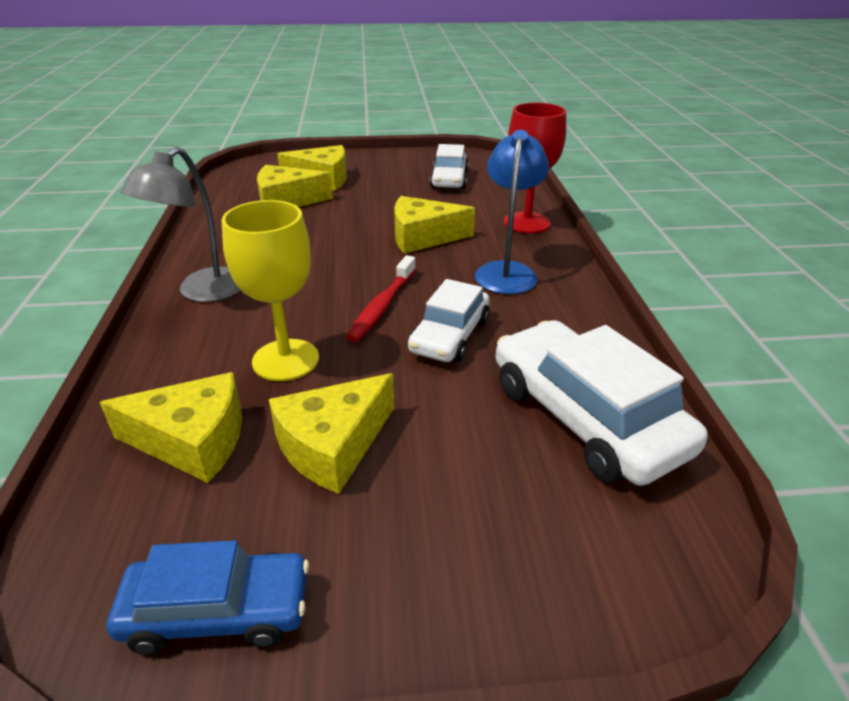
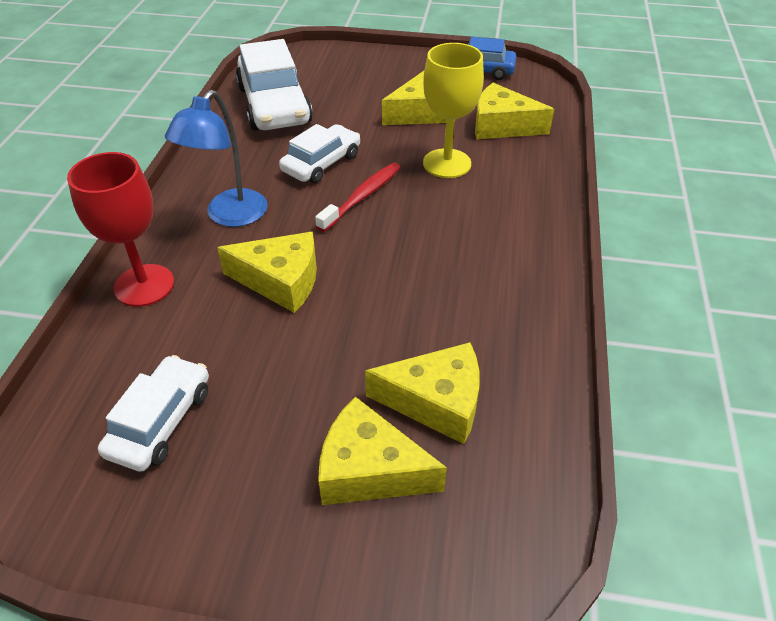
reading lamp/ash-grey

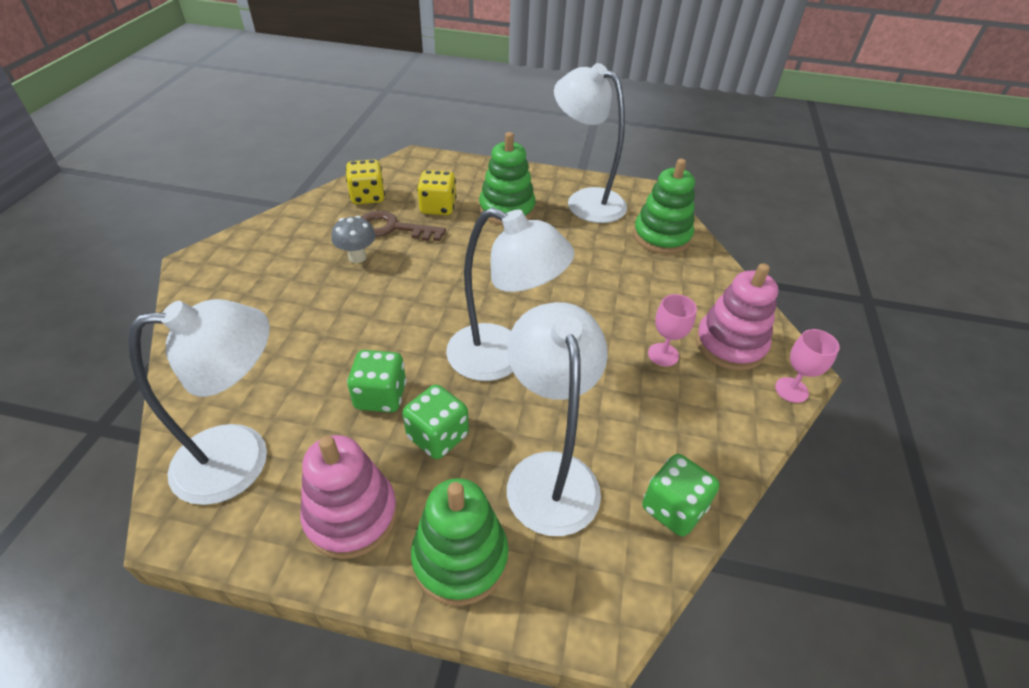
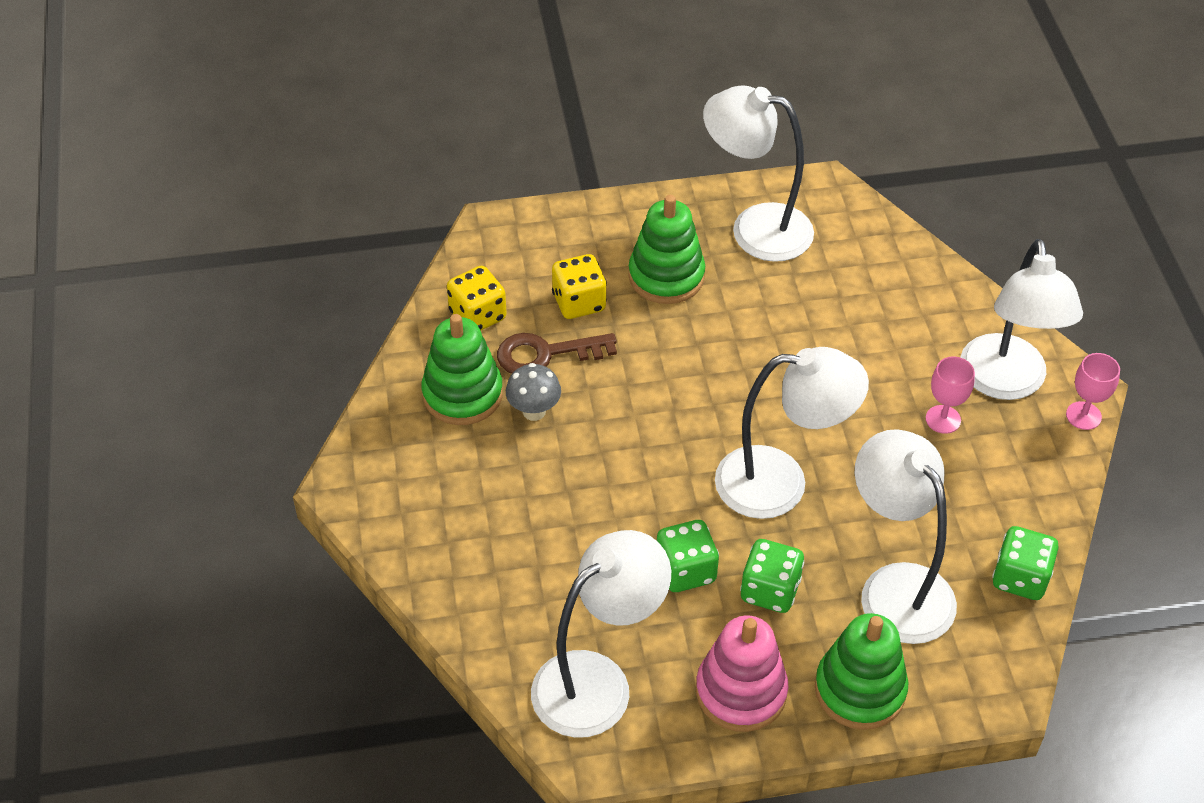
ring stacker/green (no. 1 from left)
reading lamp/white (no. 5 from left)

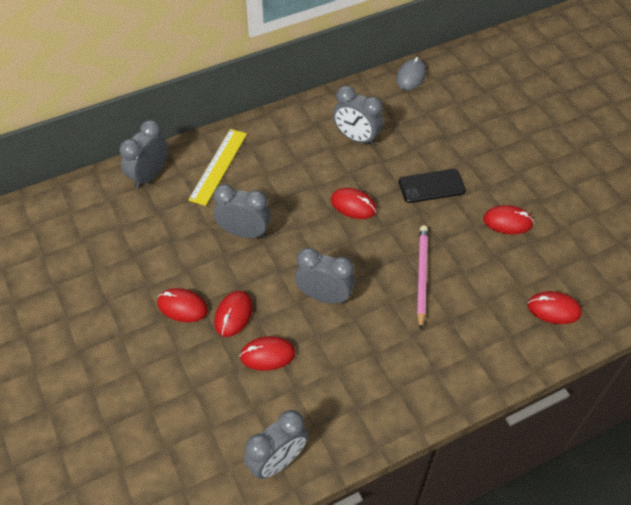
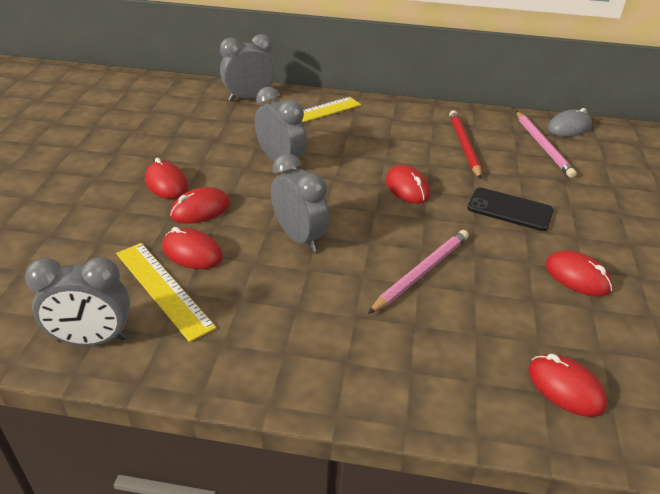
lead pencil/scarlet
lead pencil/pink (no. 2 from left)
ruler/yellow (no. 1 from left)

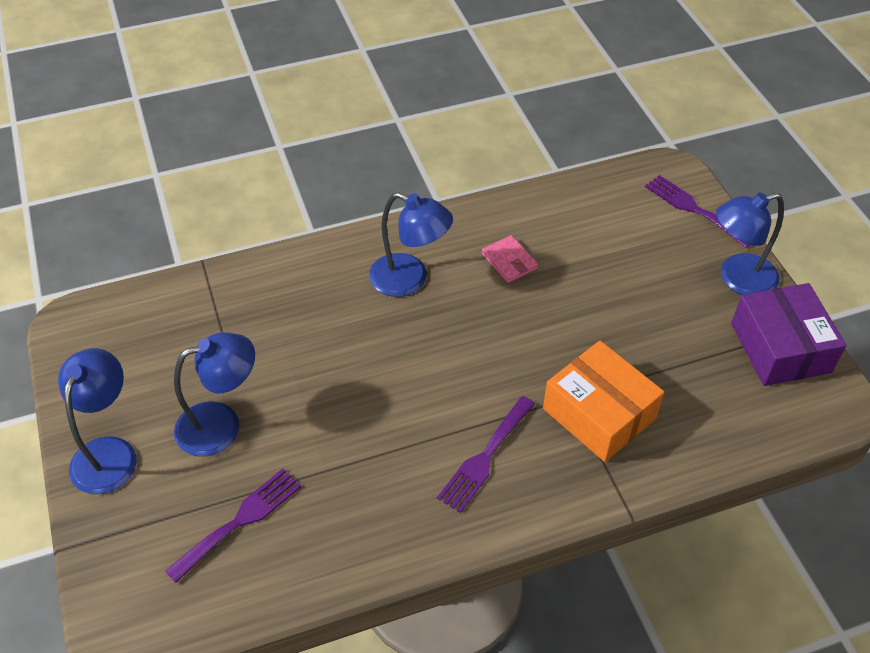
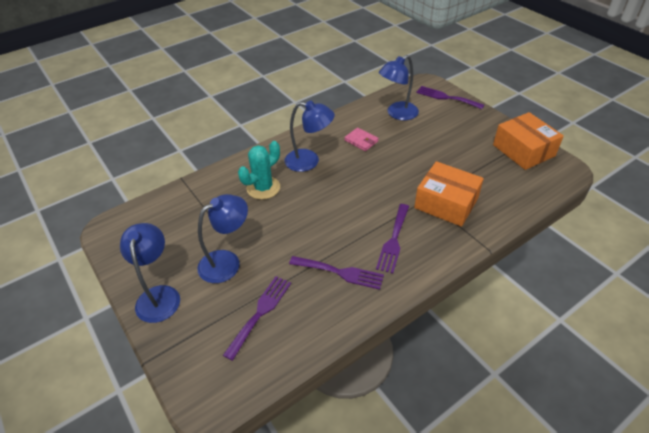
reading lamp/cobalt (no. 4 from left)
parcel/bright orange (no. 2 from left)
saguaro cactus/teal
fork/royal purple (no. 2 from left)

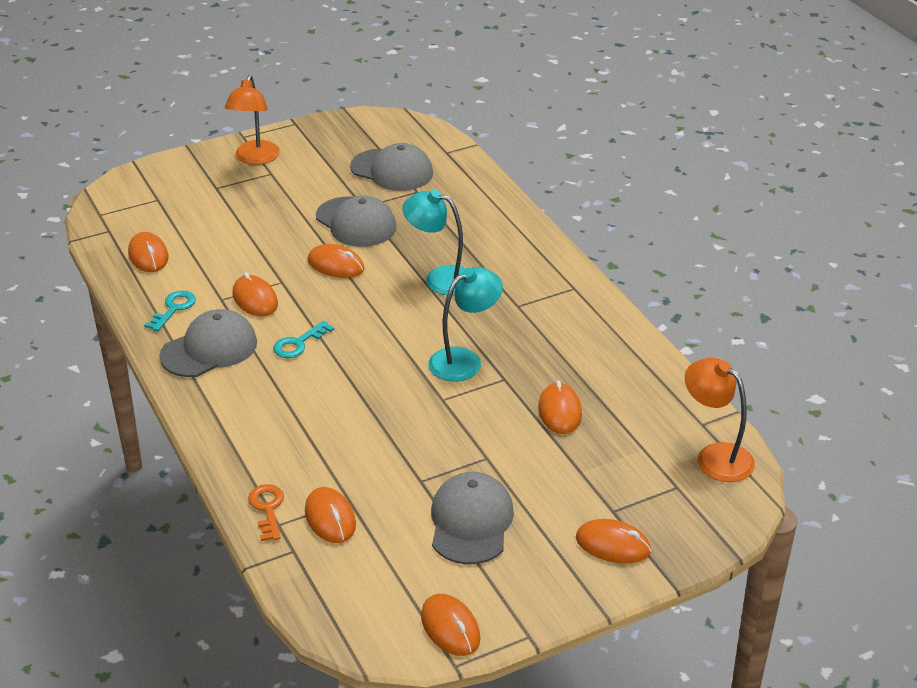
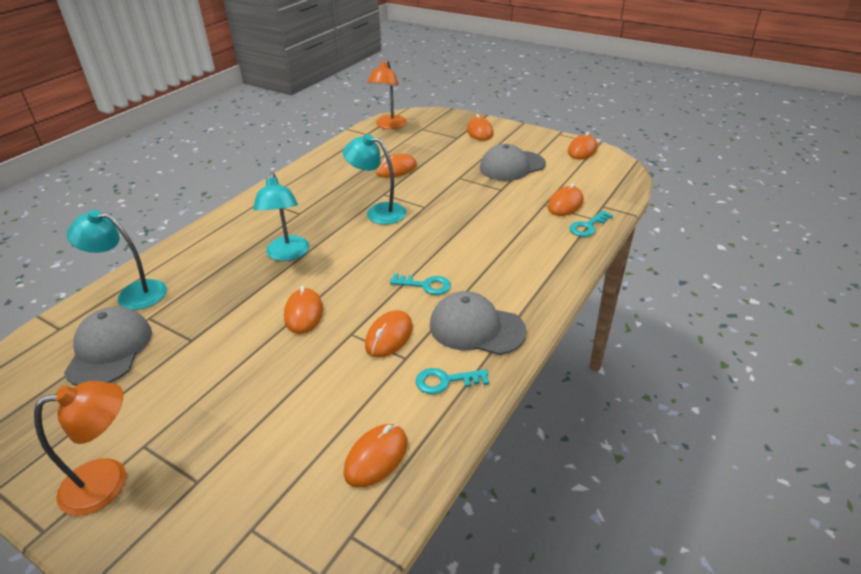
peaked cap/ash-grey (no. 2 from left in the first image)
door key/teal (no. 3 from left)
reading lamp/teal (no. 1 from left)

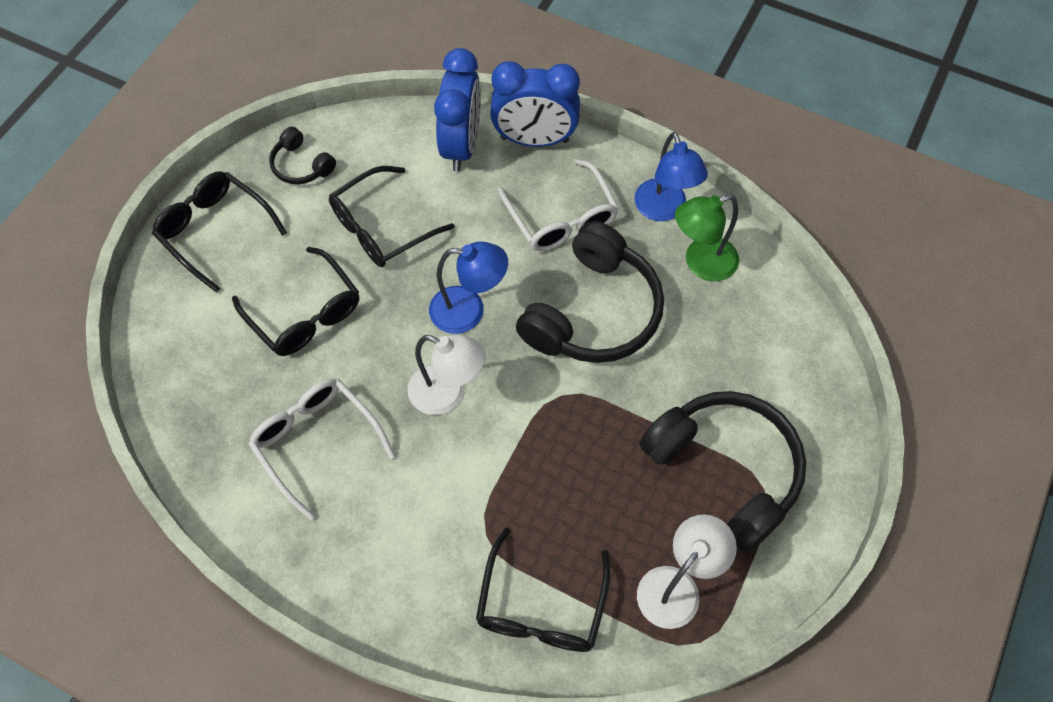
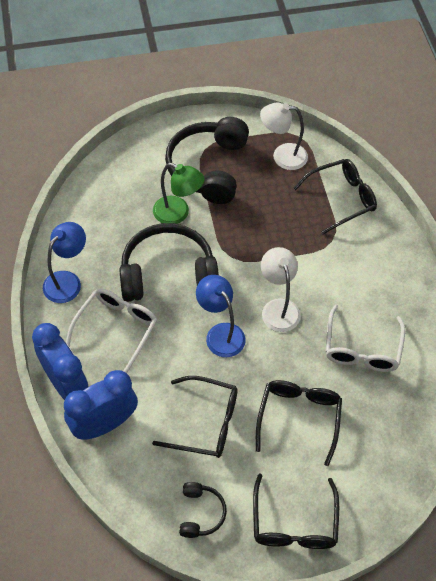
reading lamp/green

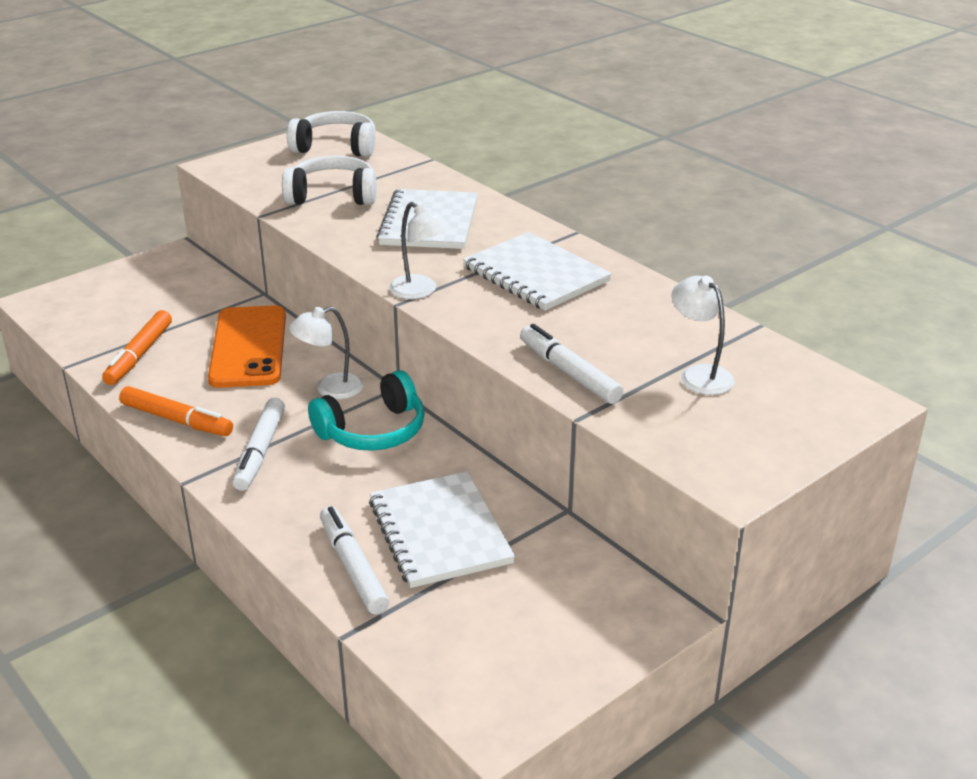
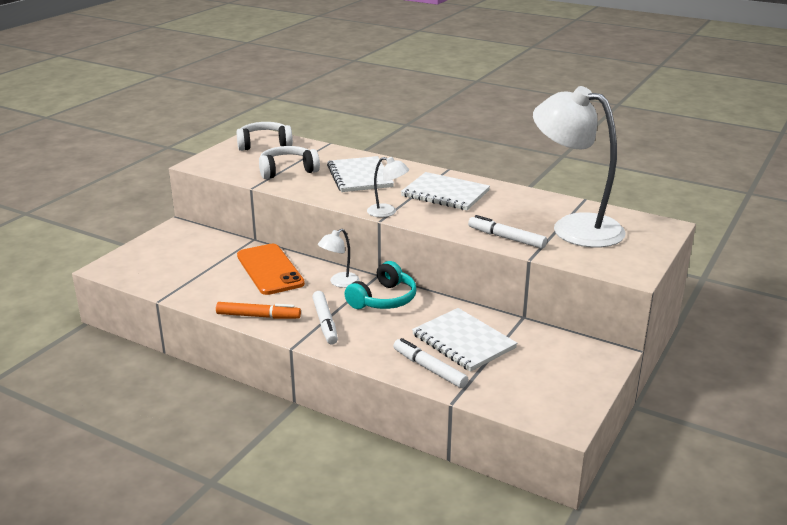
reading lamp/white (no. 3 from left)
marker pen/bright orange (no. 1 from left in the first image)

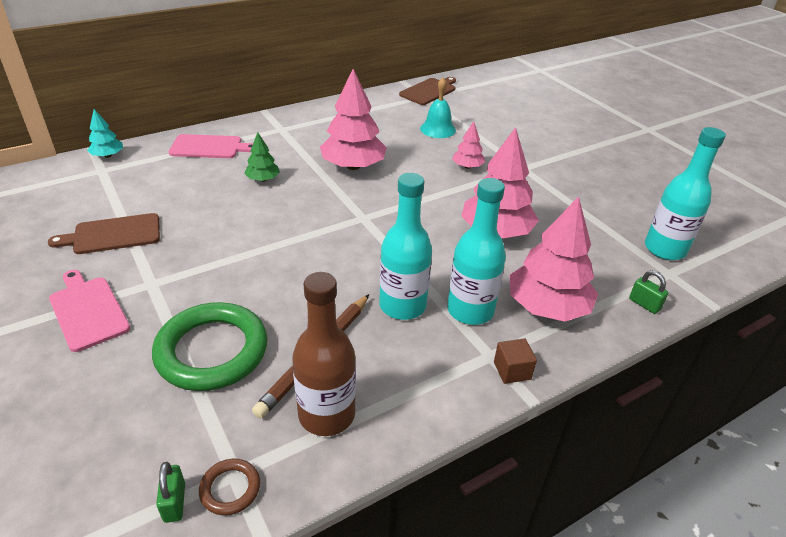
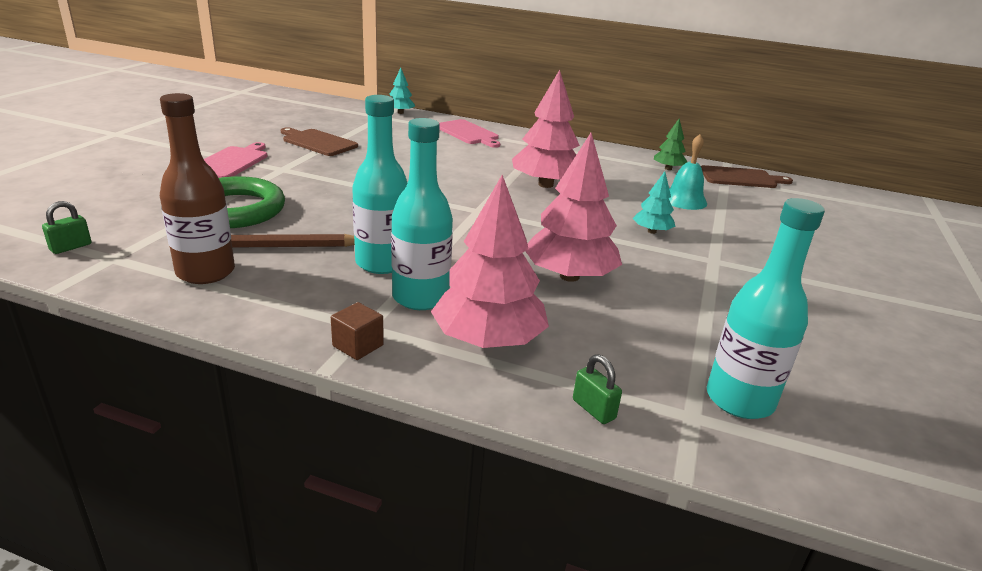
toy tree/teal (no. 2 from left)
toy tree/green
small lock/green (no. 2 from left)
torus/dark brown

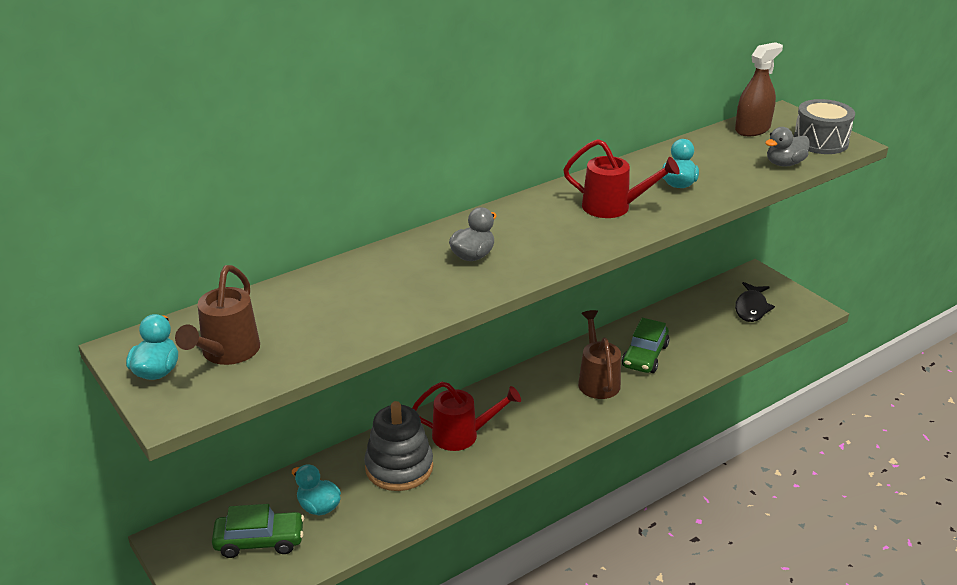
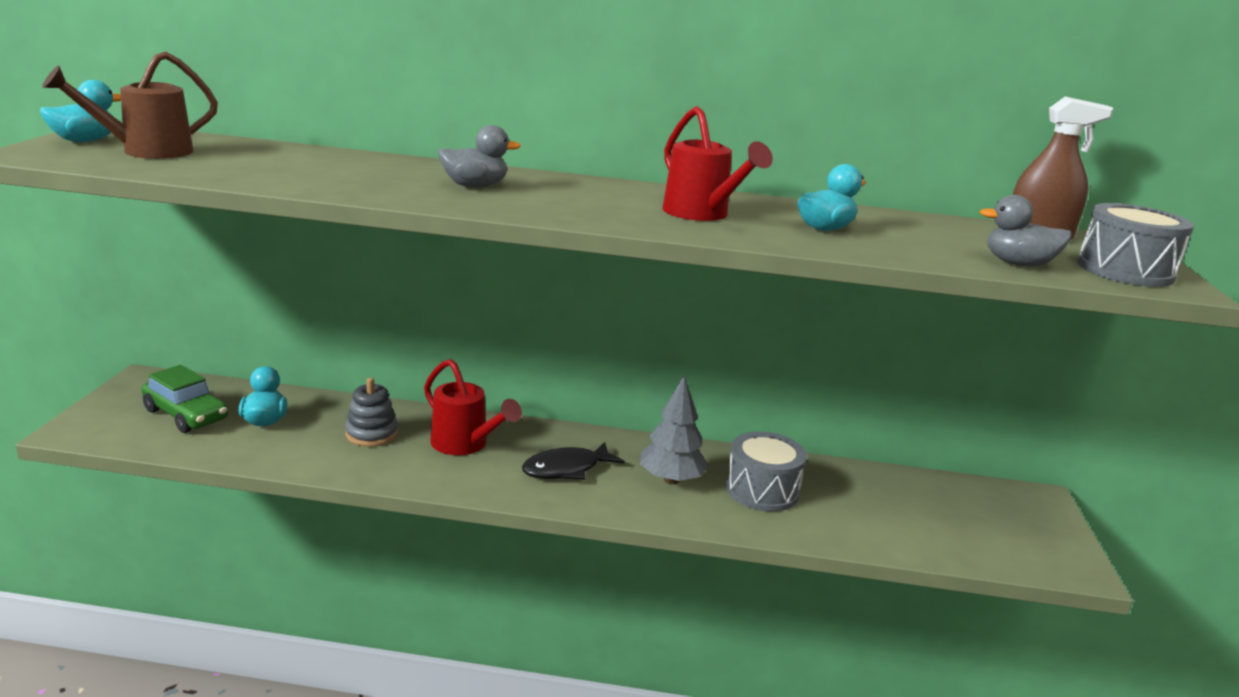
toy fish/black
toy tree/ash-grey
snare drum/ash-grey (no. 1 from left)
ring stacker/ash-grey

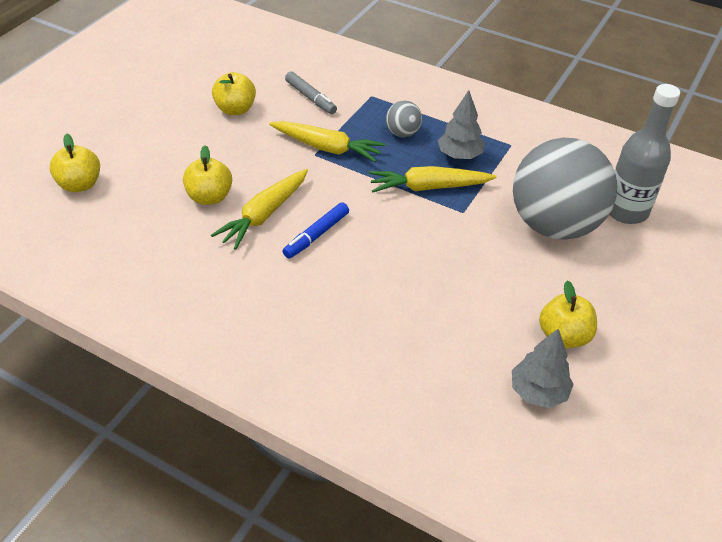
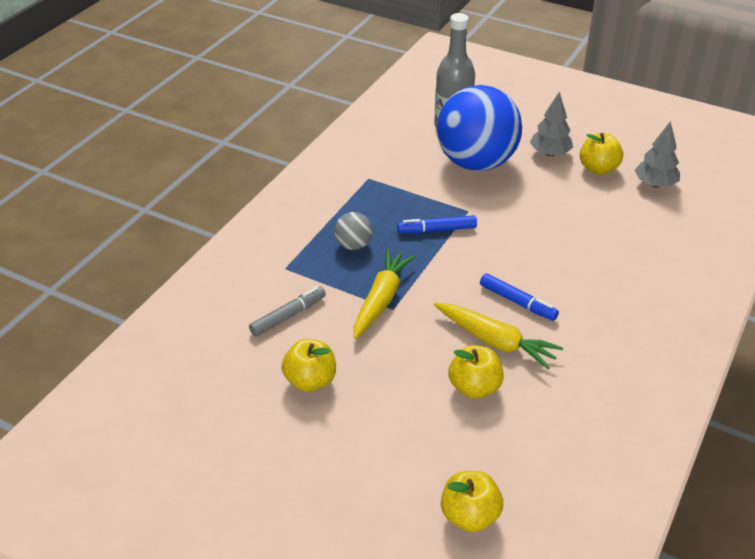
toy tree/ash-grey (no. 1 from left)
ball/cobalt
marker pen/cobalt (no. 1 from left)

